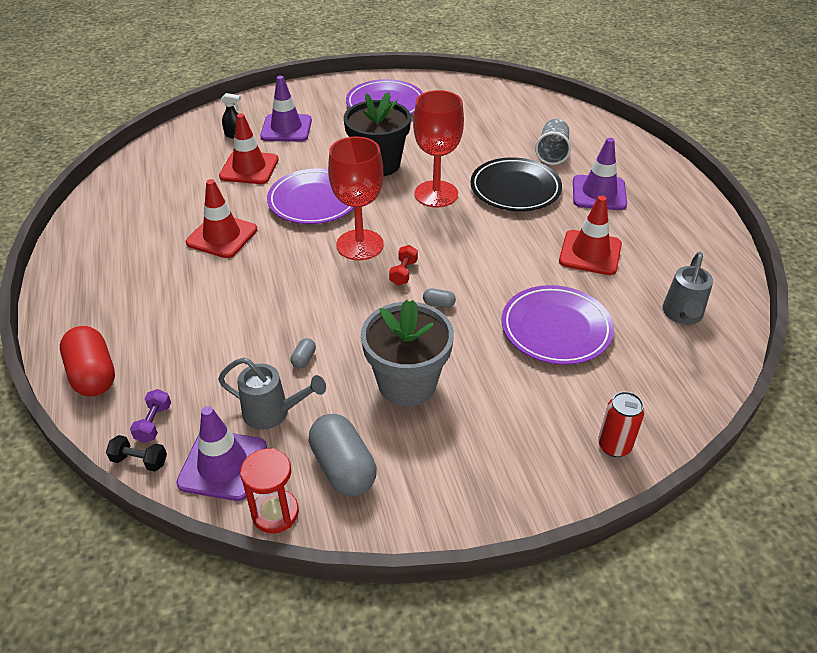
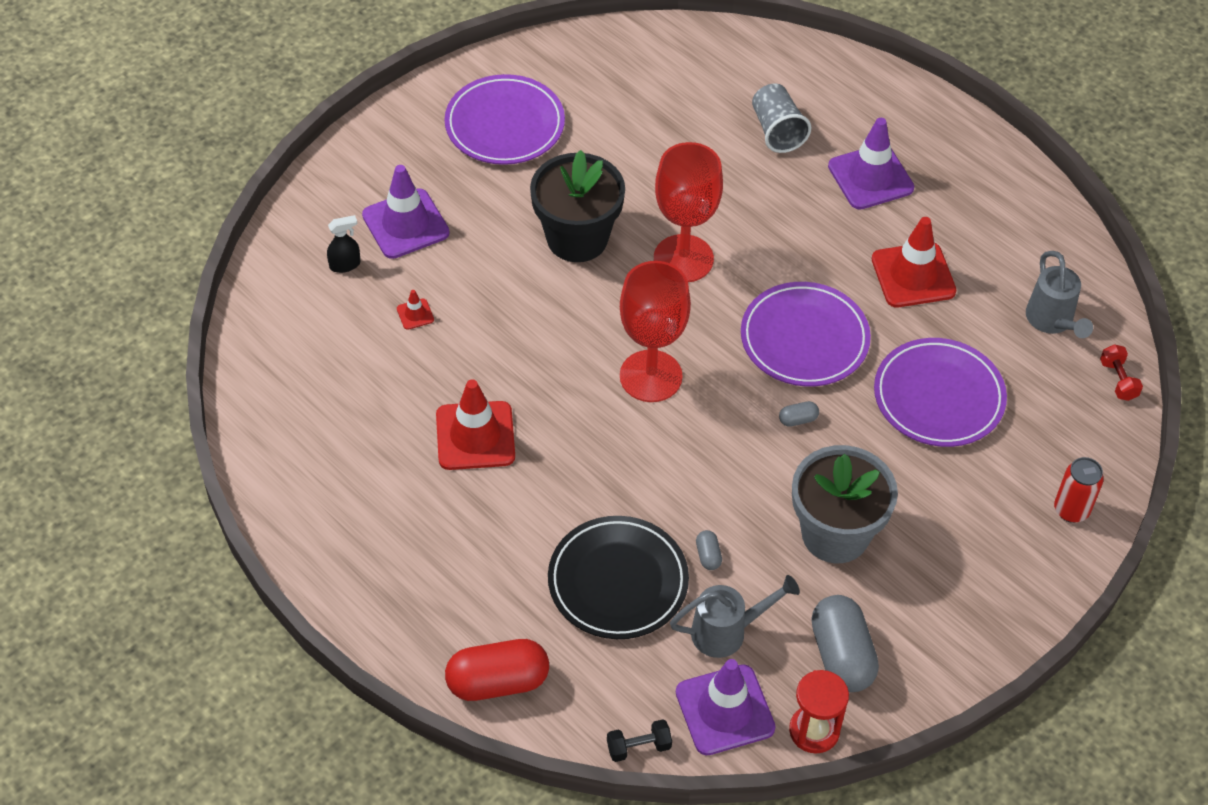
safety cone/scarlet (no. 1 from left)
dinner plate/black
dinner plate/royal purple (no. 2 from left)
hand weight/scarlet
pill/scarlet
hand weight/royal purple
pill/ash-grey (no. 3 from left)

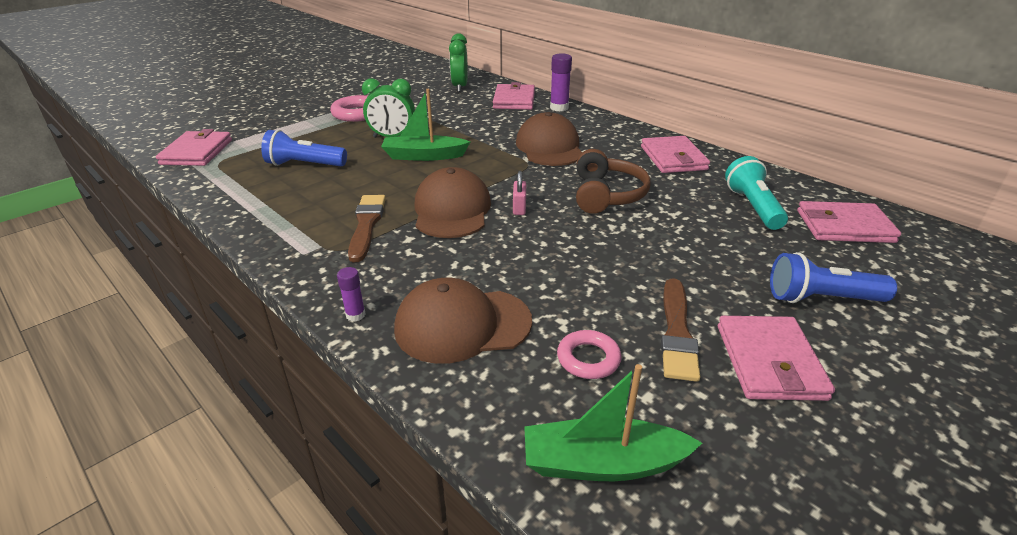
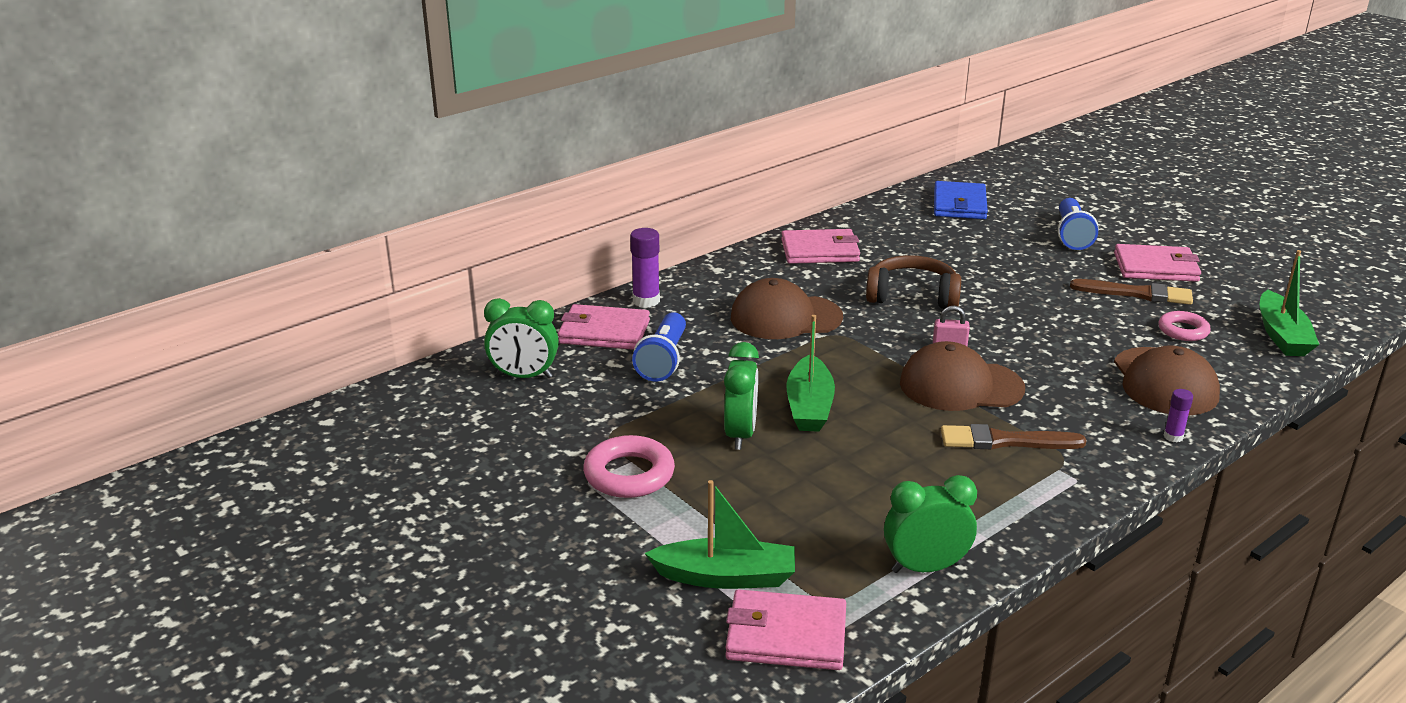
torch/cobalt (no. 1 from left)
torch/teal
billfold/cobalt
clock/green (no. 3 from left)
boat/green (no. 1 from left)

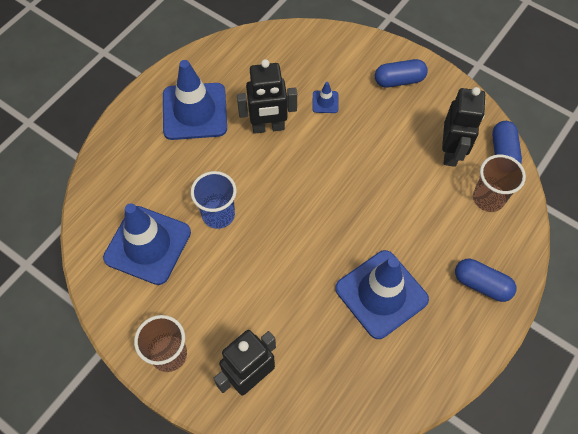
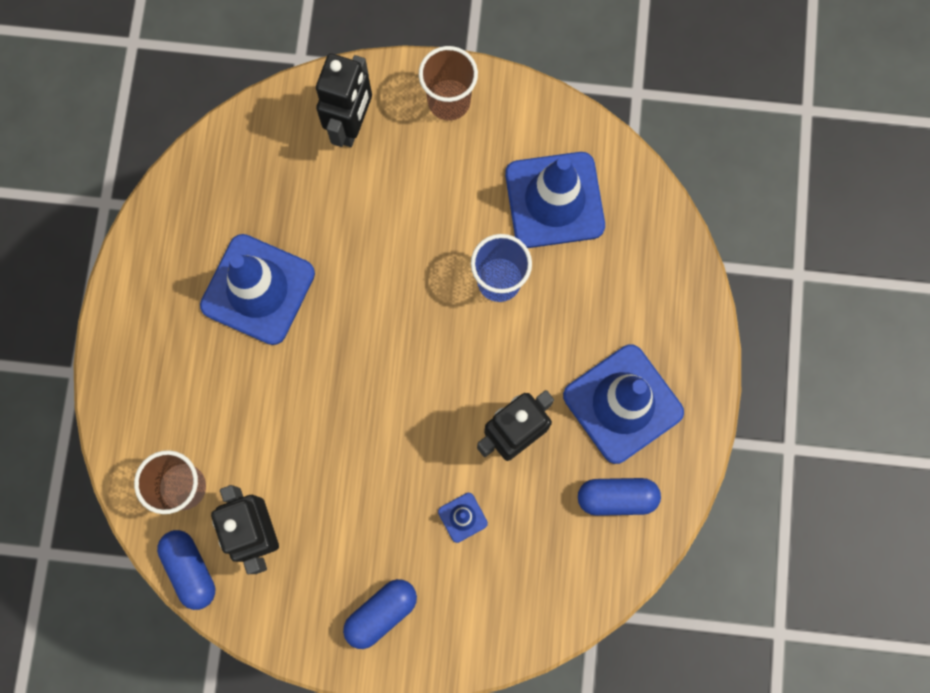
pill/cobalt (no. 3 from left)

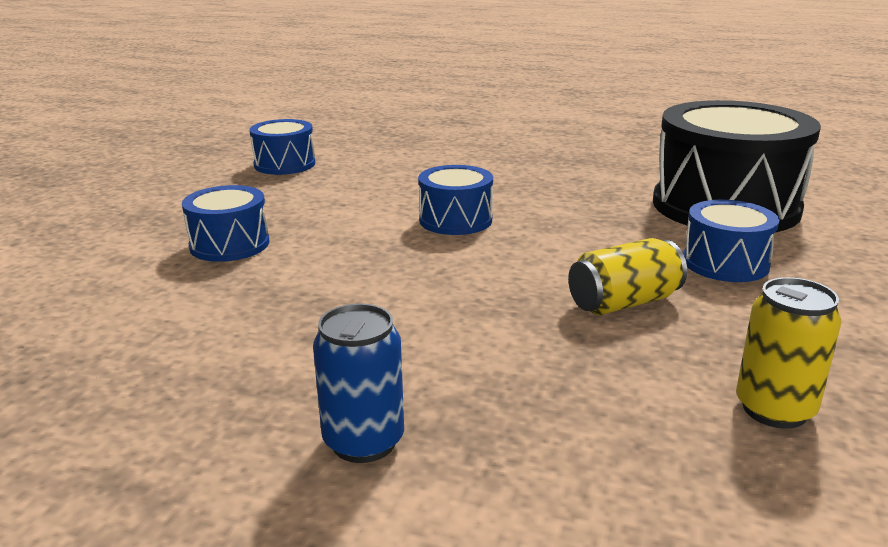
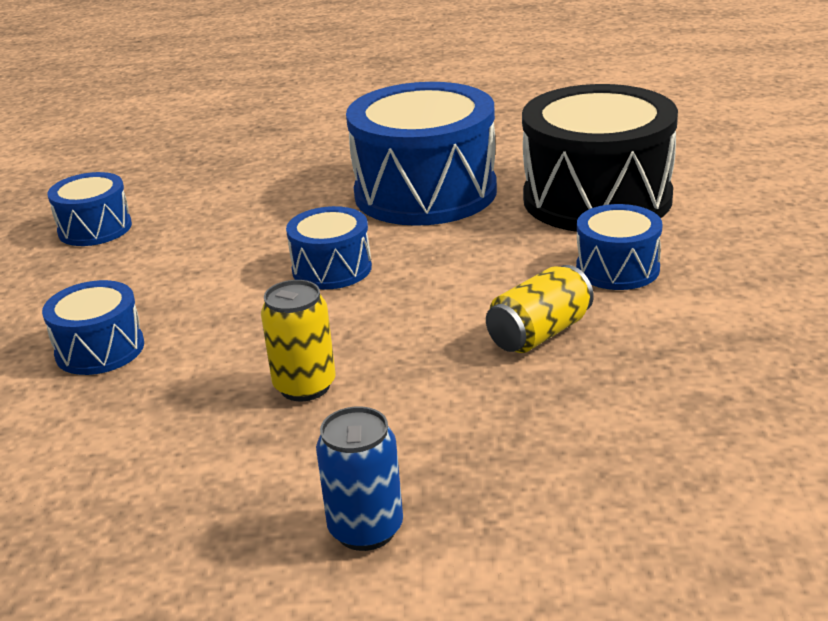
tin/yellow (no. 1 from left)
snare drum/cobalt (no. 4 from left)

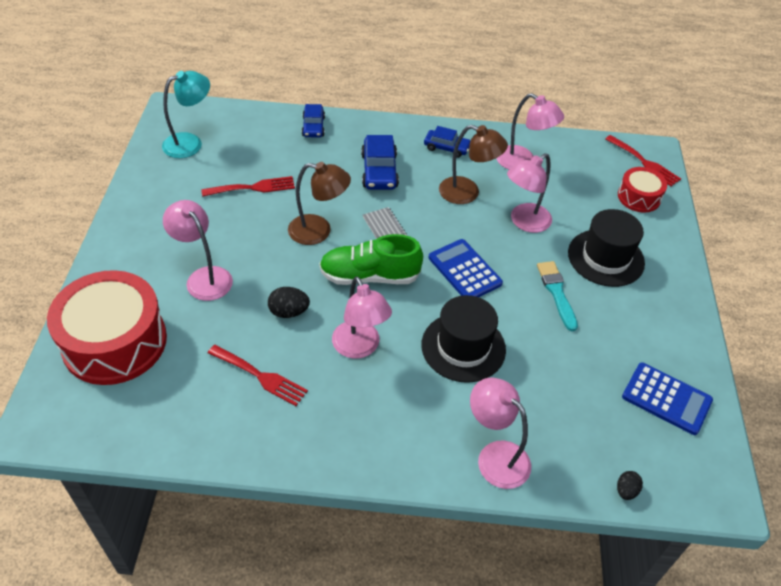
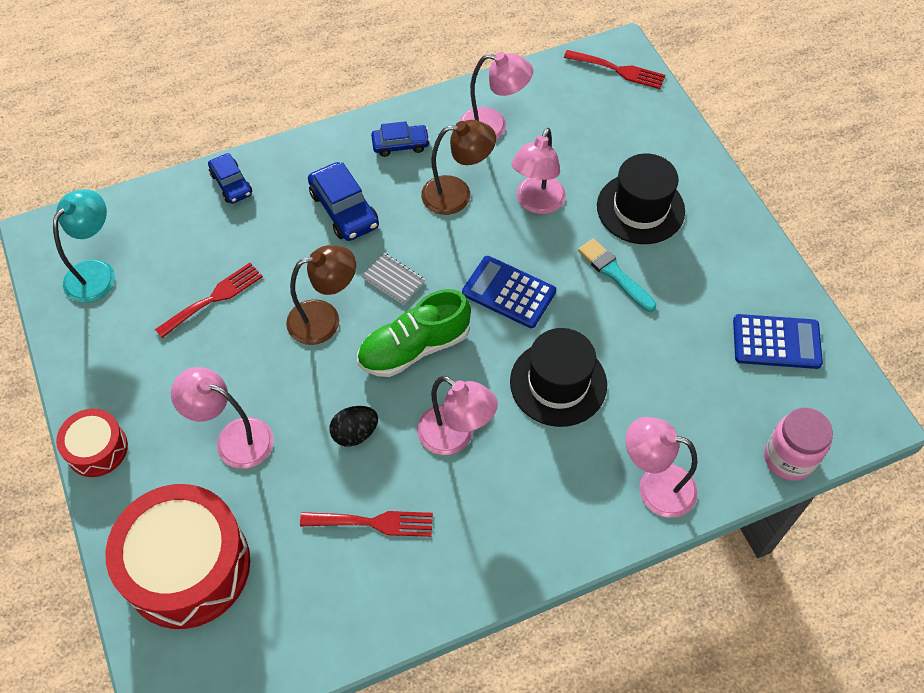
snare drum/scarlet (no. 1 from left)
preserve jar/pink

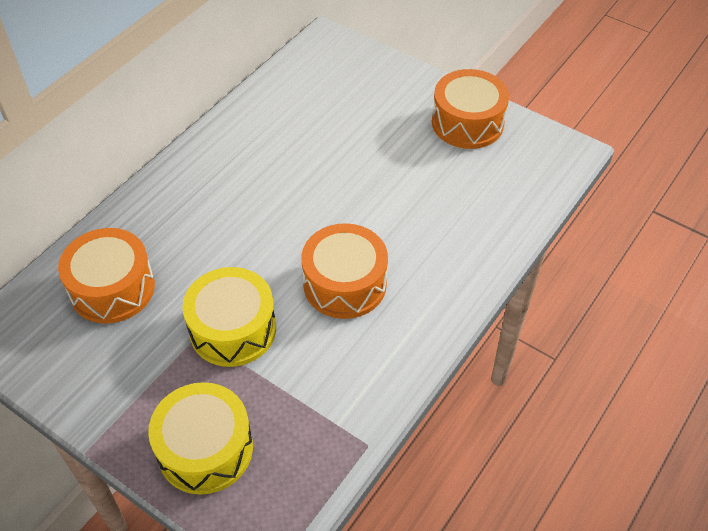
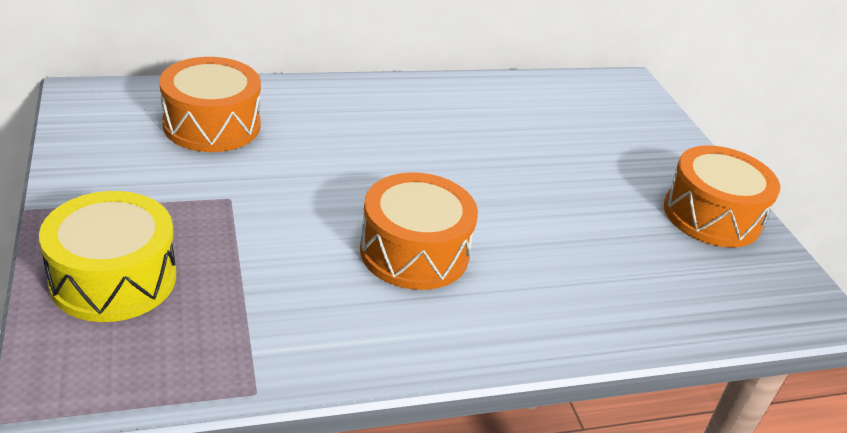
snare drum/yellow (no. 2 from left in the first image)

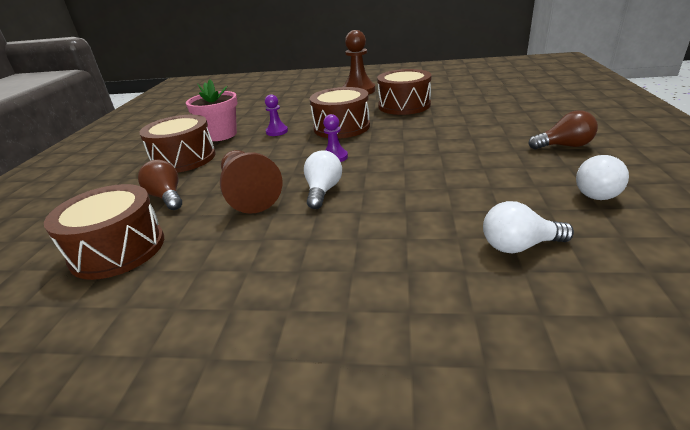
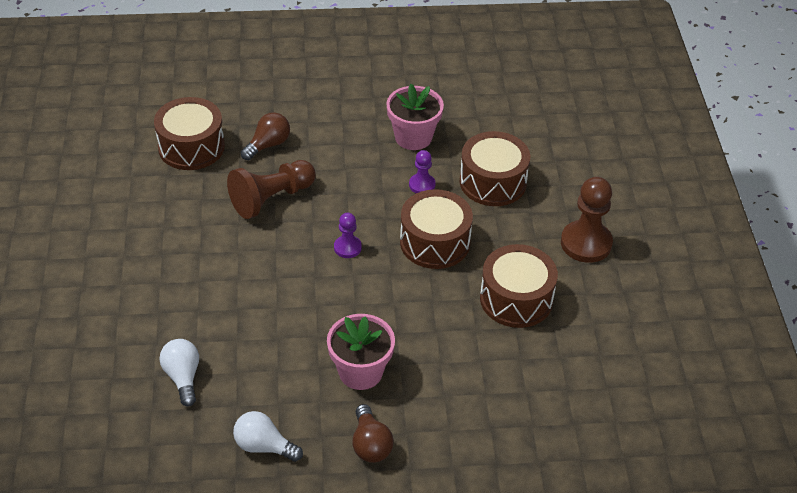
snare drum/dark brown (no. 3 from left)
bulb/white (no. 1 from left in the first image)
potted plant/pink (no. 1 from left)

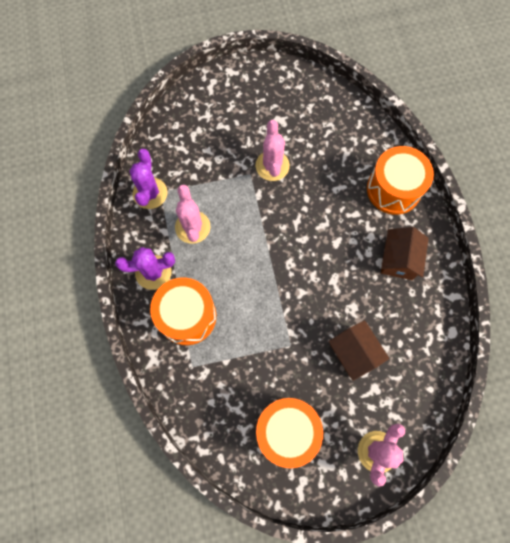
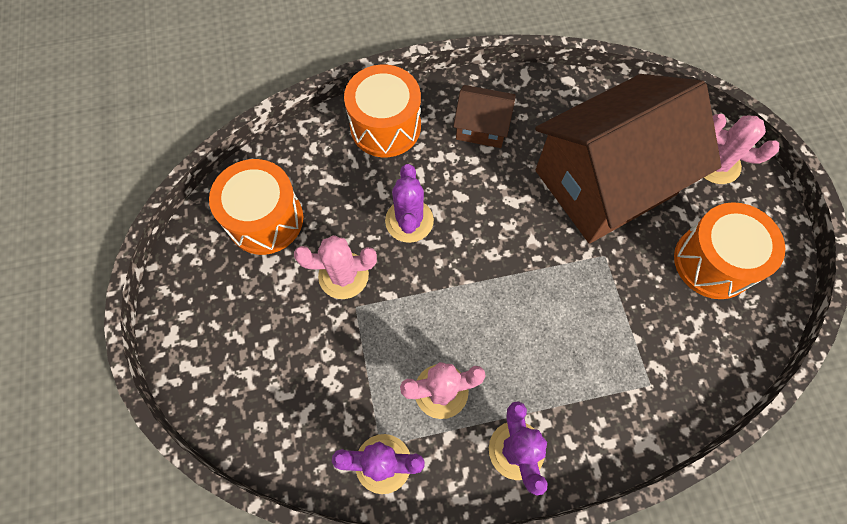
snare drum/bright orange (no. 1 from left)
toy house/dark brown (no. 2 from left)
saguaro cactus/royal purple (no. 2 from left)

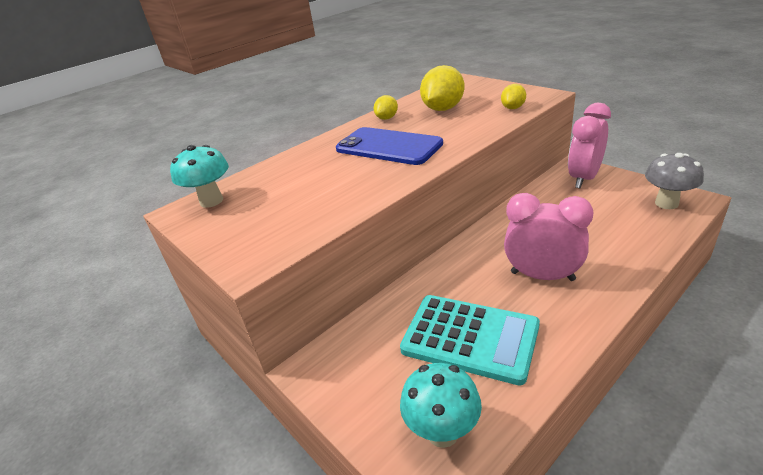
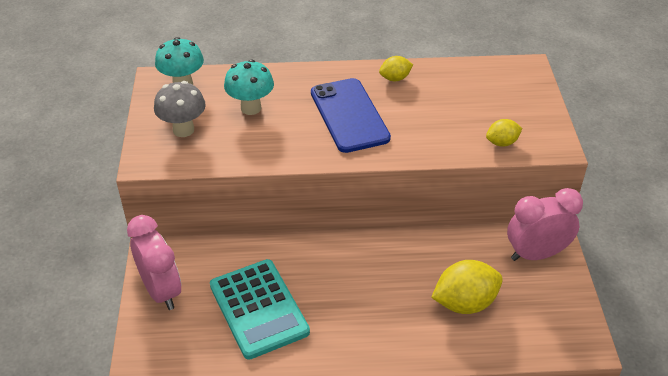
toy lemon/yellow (no. 2 from left)
mushroom/ash-grey
clock/pink (no. 1 from left)
mushroom/teal (no. 2 from left)

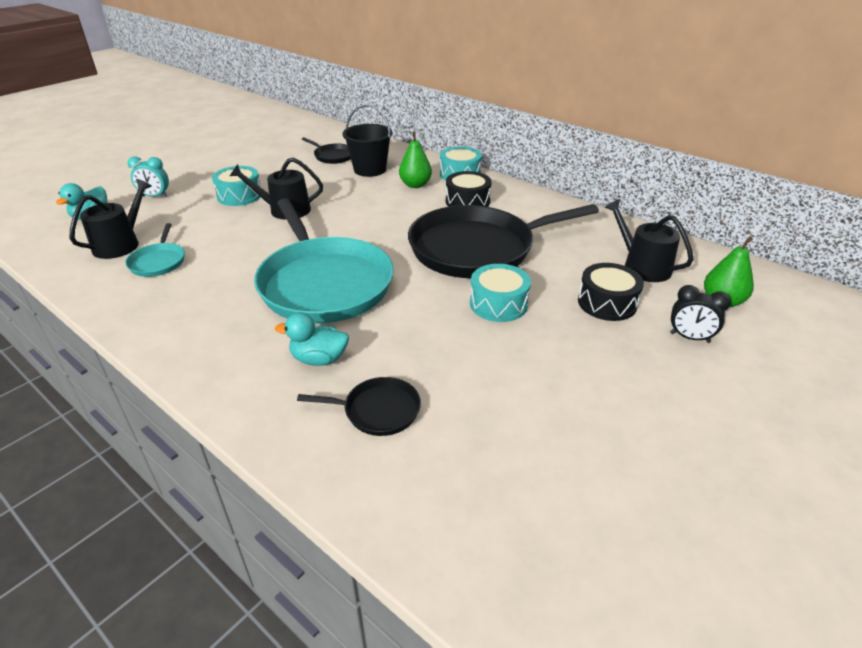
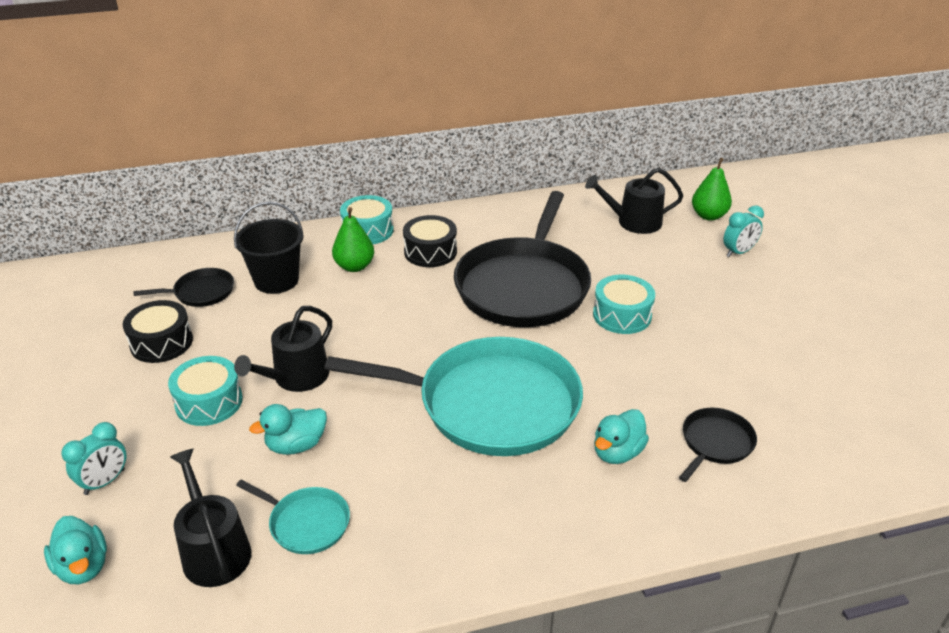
snare drum/black (no. 1 from left)
clock/teal (no. 2 from left)
rubber duck/teal (no. 2 from left)

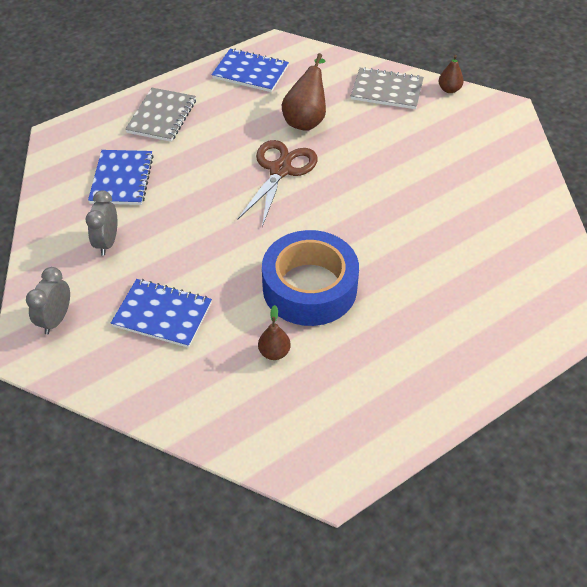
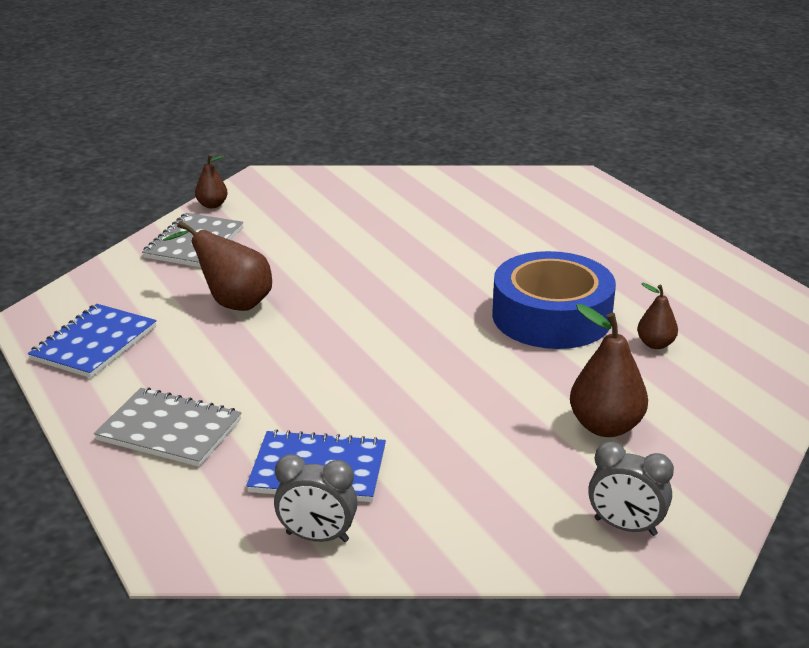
pair of scissors/dark brown
clock/ash-grey (no. 1 from left)
pear fruit/dark brown (no. 3 from left)

